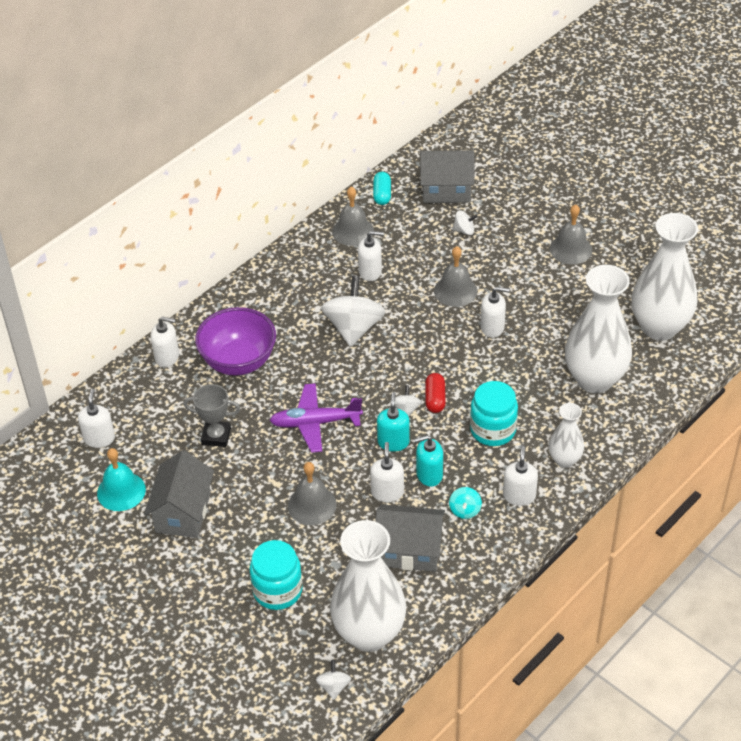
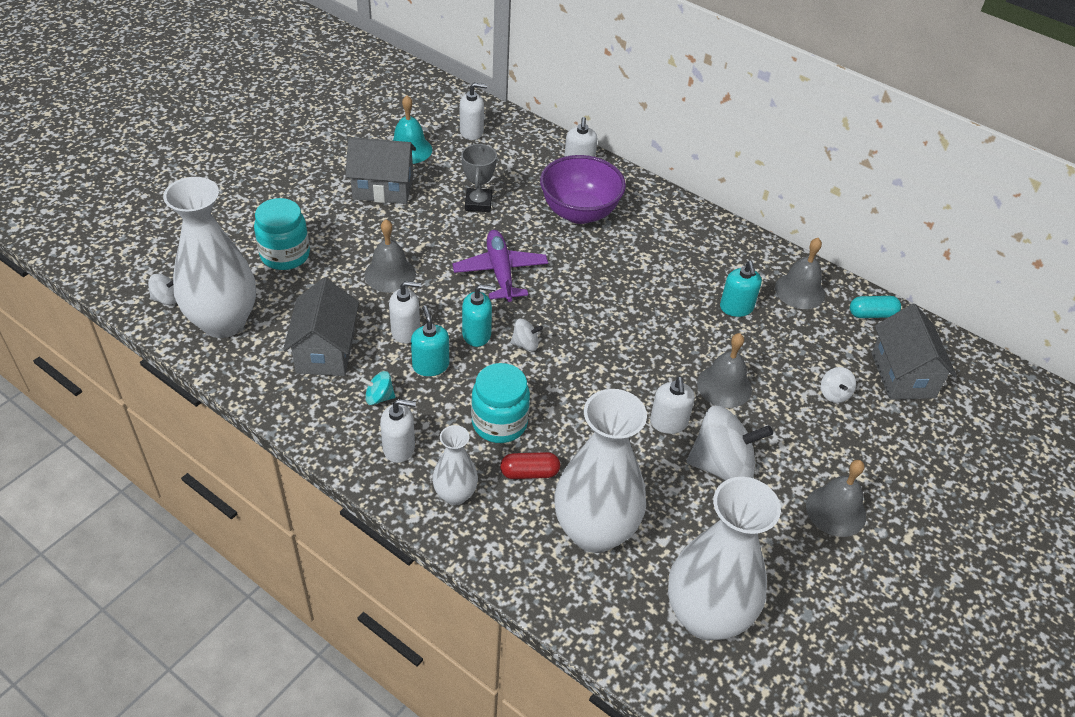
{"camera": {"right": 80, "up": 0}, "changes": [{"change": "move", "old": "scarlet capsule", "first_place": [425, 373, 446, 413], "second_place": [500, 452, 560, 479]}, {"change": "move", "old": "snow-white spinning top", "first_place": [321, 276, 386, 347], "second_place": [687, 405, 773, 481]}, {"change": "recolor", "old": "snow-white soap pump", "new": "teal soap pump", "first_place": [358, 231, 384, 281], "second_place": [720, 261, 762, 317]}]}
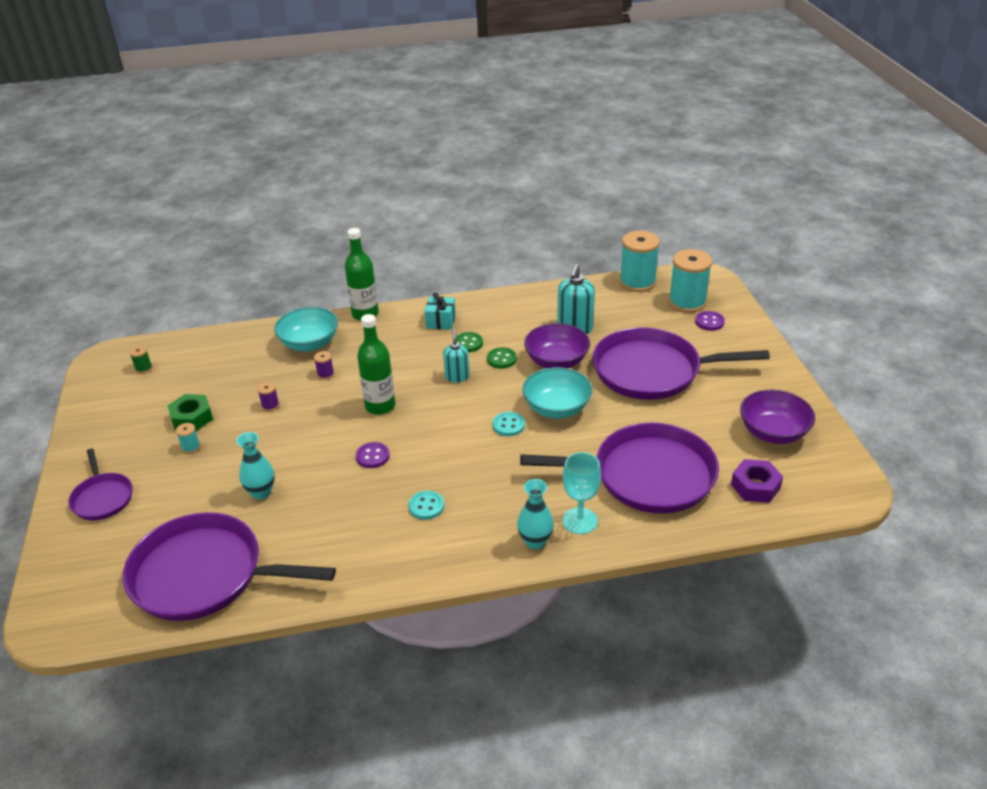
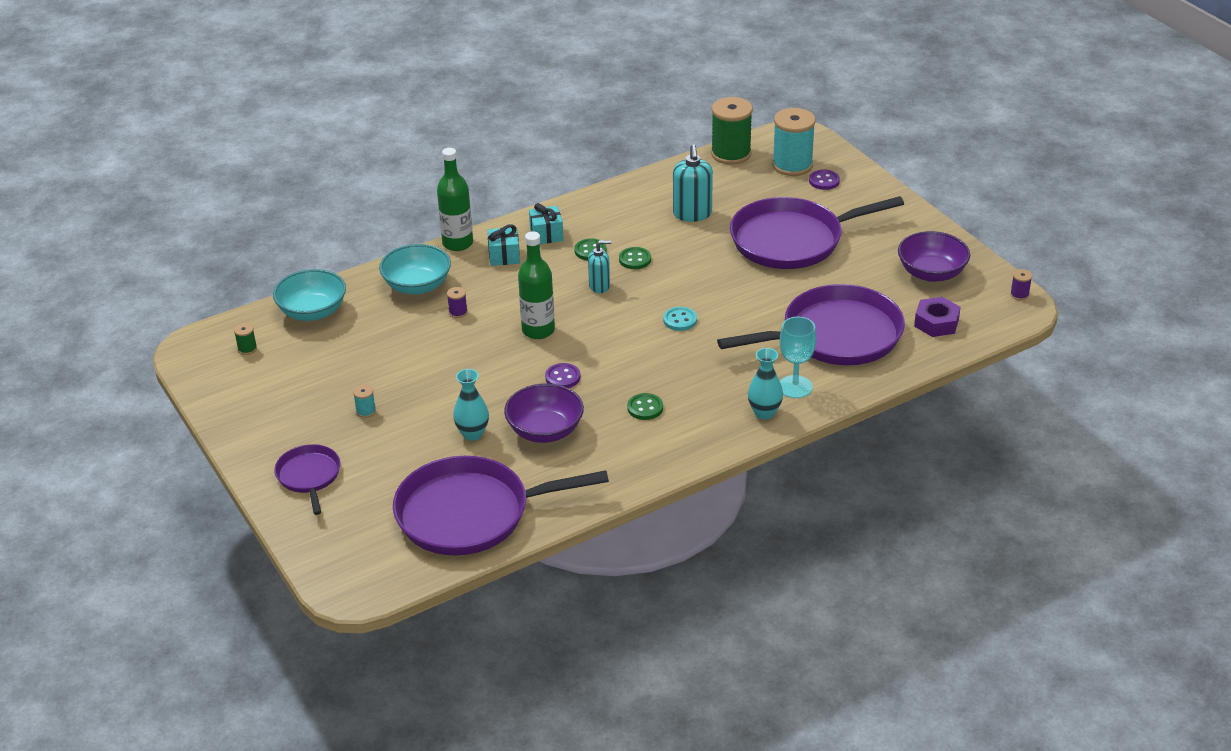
{"camera": {"right": -20, "up": 0}, "changes": [{"change": "move", "old": "teal serving bowl", "first_place": [522, 367, 593, 419], "second_place": [273, 269, 346, 321]}, {"change": "rotate", "old": "royal purple skillet", "first_place": [68, 449, 133, 520], "second_place": [274, 444, 341, 515], "degrees": -150}, {"change": "insert", "new": "teal wrapped gift", "second_place": [488, 224, 520, 266]}, {"change": "move", "old": "royal purple serving bowl", "first_place": [524, 323, 590, 368], "second_place": [504, 383, 584, 443]}, {"change": "rotate", "old": "teal soap pump", "first_place": [443, 329, 469, 383], "second_place": [588, 240, 612, 293], "degrees": 105}, {"change": "recolor", "old": "teal sewing button", "new": "leaf-green sewing button", "first_place": [409, 491, 444, 520], "second_place": [627, 393, 663, 420]}, {"change": "recolor", "old": "teal reel of thread", "new": "leaf-green reel of thread", "first_place": [619, 231, 660, 292], "second_place": [711, 97, 753, 165]}, {"change": "move", "old": "royal purple reel of thread", "first_place": [257, 382, 279, 411], "second_place": [1010, 269, 1032, 301]}, {"change": "delete", "old": "leaf-green hex nut", "first_place": [168, 394, 213, 431]}]}
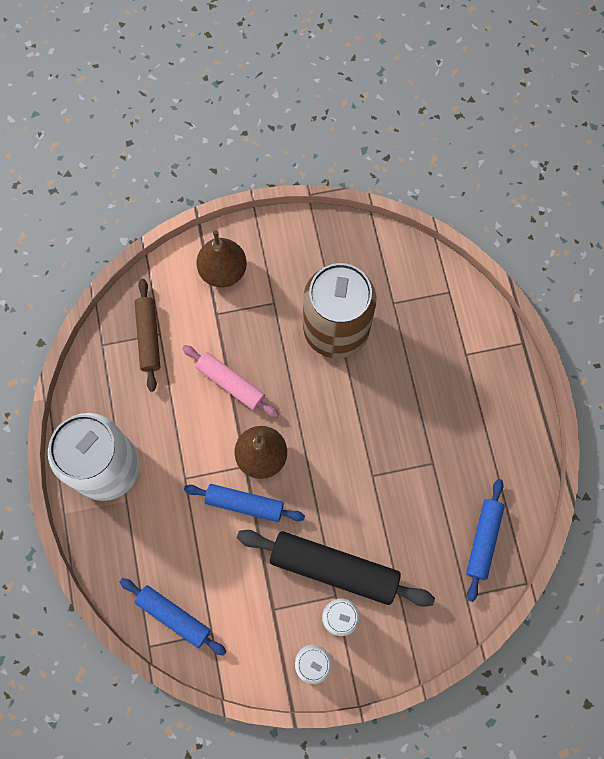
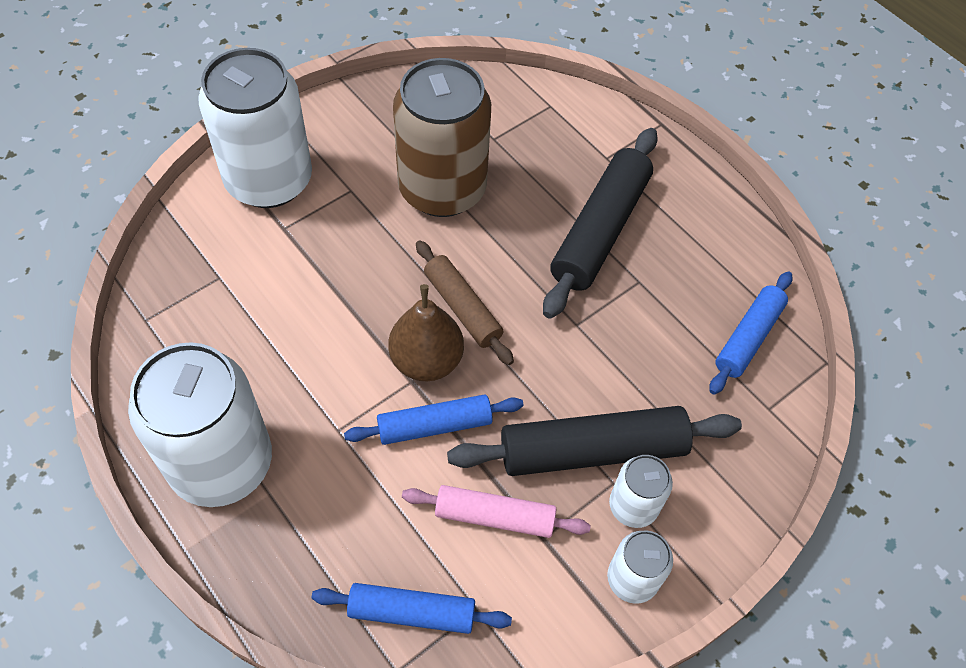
{"camera": {"right": -30, "up": -15}, "changes": [{"change": "replace", "old": "russet pear fruit", "new": "snow-white can", "first_place": [197, 230, 247, 288], "second_place": [198, 48, 312, 208]}, {"change": "move", "old": "rosy pastry roller", "first_place": [182, 345, 279, 418], "second_place": [402, 485, 591, 538]}, {"change": "move", "old": "russet pastry roller", "first_place": [135, 279, 160, 392], "second_place": [416, 240, 514, 365]}, {"change": "insert", "new": "ebony pastry roller", "second_place": [543, 128, 658, 319]}, {"change": "rotate", "old": "cobalt pastry roller", "first_place": [466, 479, 505, 602], "second_place": [709, 271, 793, 395], "degrees": 45}]}
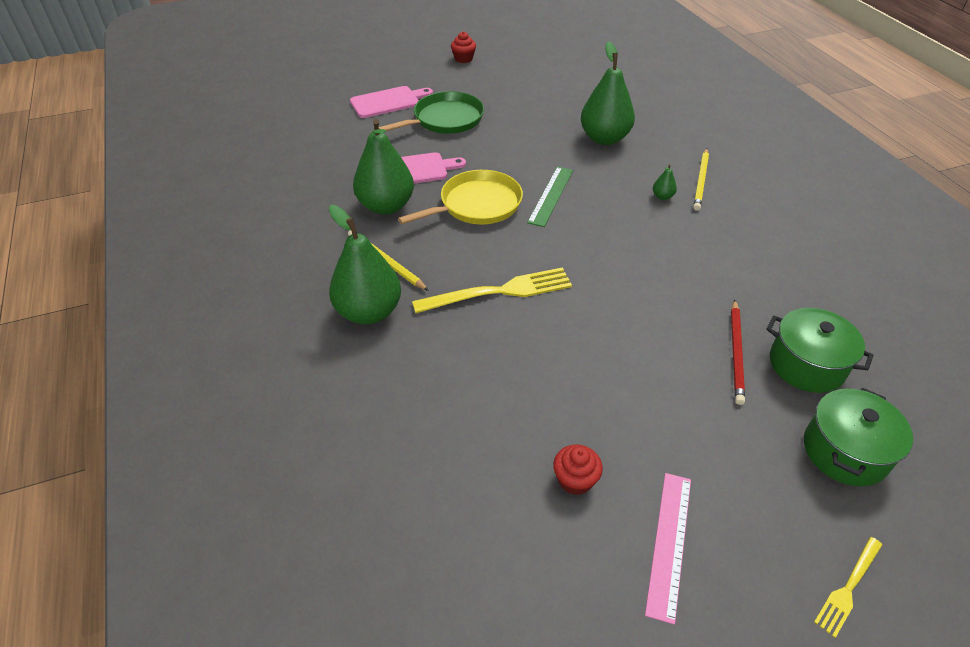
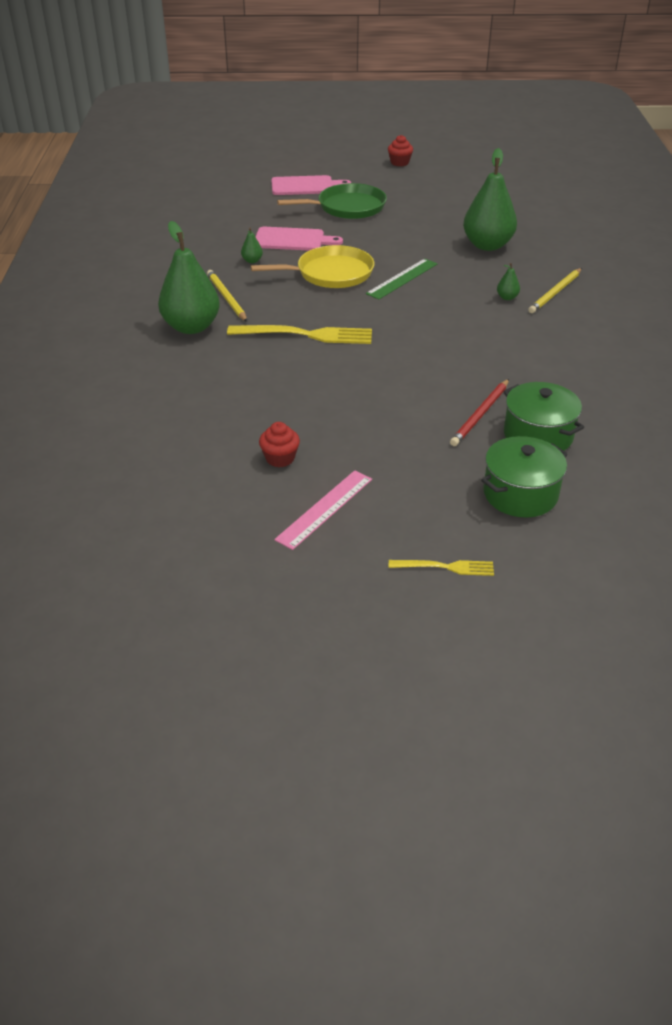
{"camera": {"right": 20, "up": -5}, "changes": [{"change": "resize", "old": "leaf-green pear fruit", "first_place": [353, 119, 414, 215], "second_place": [241, 228, 263, 263], "factor": 0.4}, {"change": "rotate", "old": "bright yellow table fork", "first_place": [814, 537, 882, 638], "second_place": [389, 560, 494, 576], "degrees": -150}]}
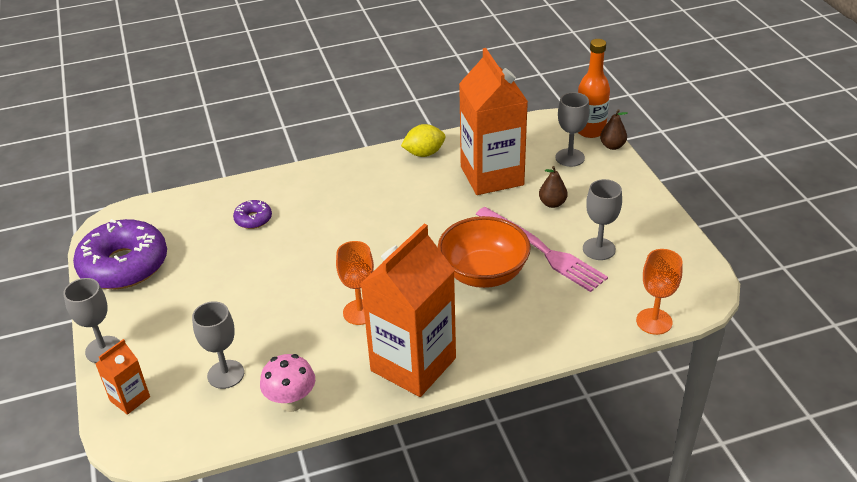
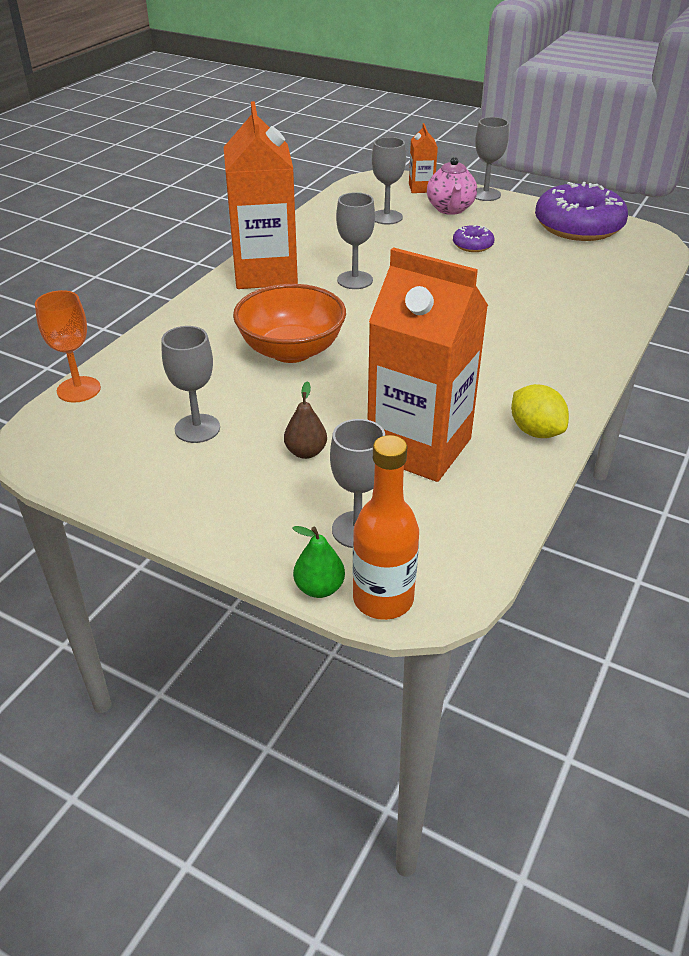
{"camera": {"right": 135, "up": 0}, "changes": [{"change": "recolor", "old": "russet pear fruit", "new": "leaf-green pear fruit", "first_place": [600, 109, 628, 150], "second_place": [293, 526, 345, 598]}, {"change": "recolor", "old": "orange-coloured goblet", "new": "grey goblet", "first_place": [336, 241, 374, 325], "second_place": [336, 192, 375, 289]}, {"change": "insert", "new": "rosy tea pot", "second_place": [427, 157, 477, 215]}, {"change": "move", "old": "royal purple doughnut", "first_place": [233, 200, 272, 229], "second_place": [453, 225, 495, 252]}, {"change": "rotate", "old": "bright yellow lemon", "first_place": [401, 124, 445, 157], "second_place": [511, 384, 569, 438], "degrees": -60}, {"change": "delete", "old": "rosy mushroom", "first_place": [260, 354, 315, 412]}, {"change": "delete", "old": "rosy table fork", "first_place": [476, 207, 608, 292]}]}
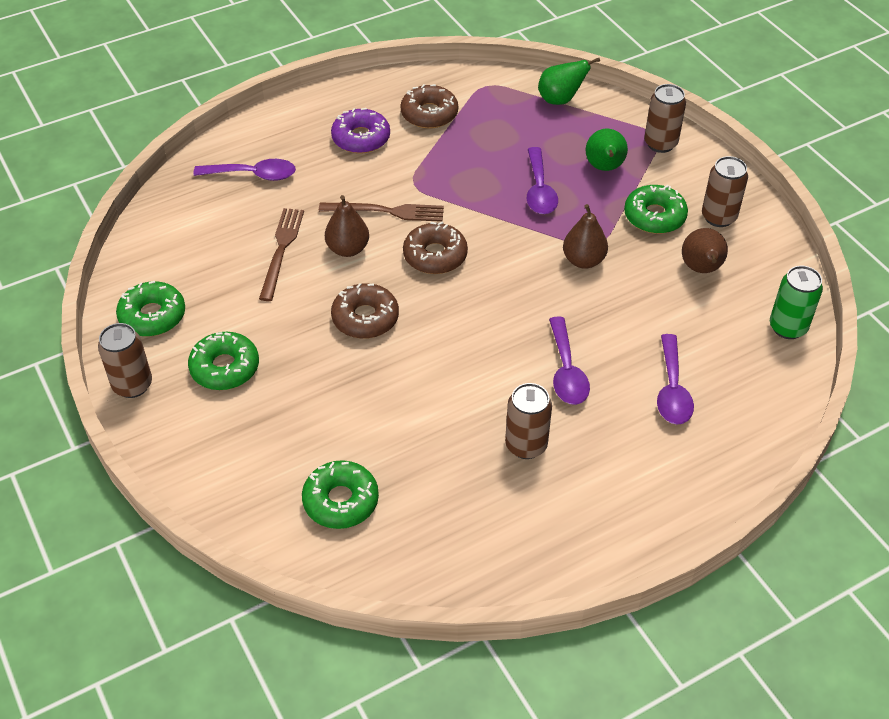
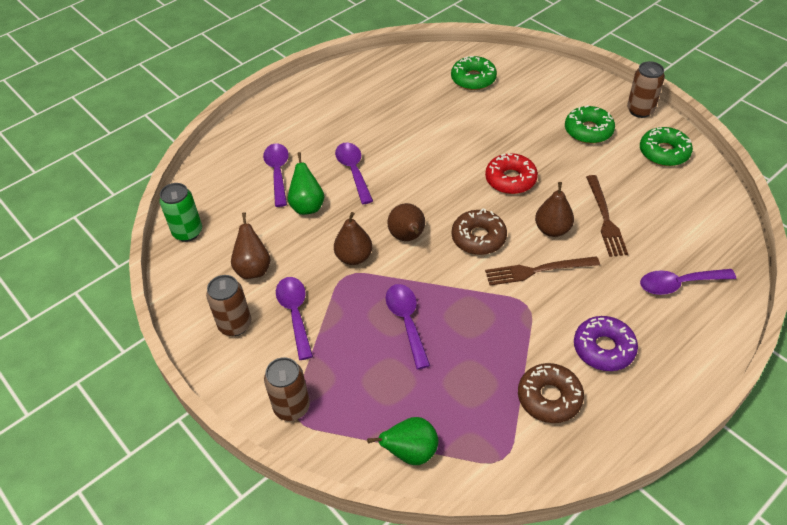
{"camera": {"right": 170, "up": 0}, "changes": [{"change": "replace", "old": "leaf-green doughnut", "new": "royal purple spoon", "first_place": [624, 185, 688, 234], "second_place": [276, 277, 313, 360]}, {"change": "move", "old": "leaf-green pear fruit", "first_place": [586, 129, 628, 171], "second_place": [288, 152, 325, 215]}, {"change": "insert", "new": "russet pear fruit", "second_place": [387, 203, 425, 241]}, {"change": "recolor", "old": "russet doughnut", "new": "scarlet doughnut", "first_place": [331, 283, 399, 339], "second_place": [485, 153, 538, 194]}, {"change": "delete", "old": "russet can", "first_place": [505, 383, 552, 459]}]}
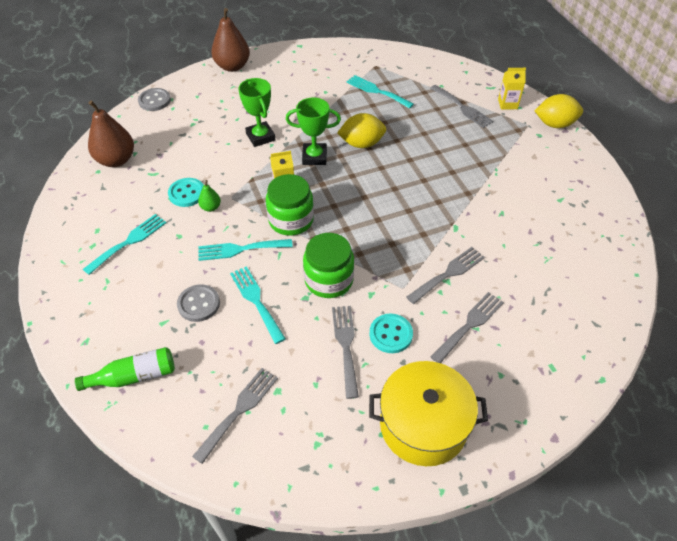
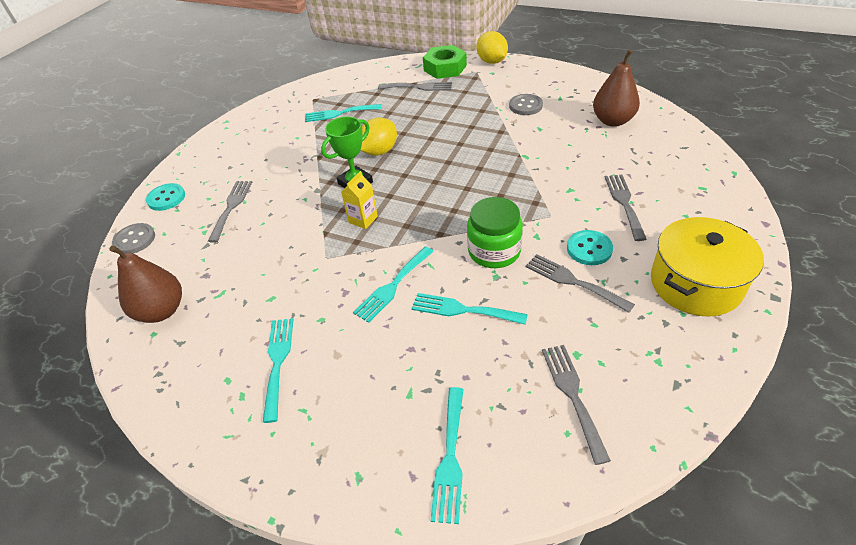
{"camera": {"right": -40, "up": -5}, "changes": [{"change": "move", "old": "teal sewing button", "first_place": [168, 178, 204, 207], "second_place": [146, 183, 185, 211]}, {"change": "move", "old": "grey table fork", "first_place": [406, 247, 485, 304], "second_place": [208, 181, 252, 243]}, {"change": "replace", "old": "bright yellow carton", "new": "leaf-green hex nut", "first_place": [498, 68, 526, 110], "second_place": [423, 45, 467, 79]}, {"change": "replace", "old": "leaf-green bottle", "new": "teal table fork", "first_place": [75, 347, 175, 391], "second_place": [431, 387, 464, 524]}, {"change": "rotate", "old": "bright yellow lemon", "first_place": [535, 94, 583, 128], "second_place": [476, 31, 508, 64], "degrees": -75}, {"change": "move", "old": "grey sewing button", "first_place": [177, 284, 220, 322], "second_place": [509, 94, 543, 115]}, {"change": "move", "old": "russet pear fruit", "first_place": [211, 8, 250, 72], "second_place": [593, 50, 640, 127]}, {"change": "delete", "old": "leaf-green pear fruit", "first_place": [198, 180, 221, 212]}, {"change": "delete", "old": "leaf-green award cup", "first_place": [238, 78, 275, 147]}, {"change": "delete", "old": "leaf-green jam jar", "first_place": [266, 174, 314, 236]}]}
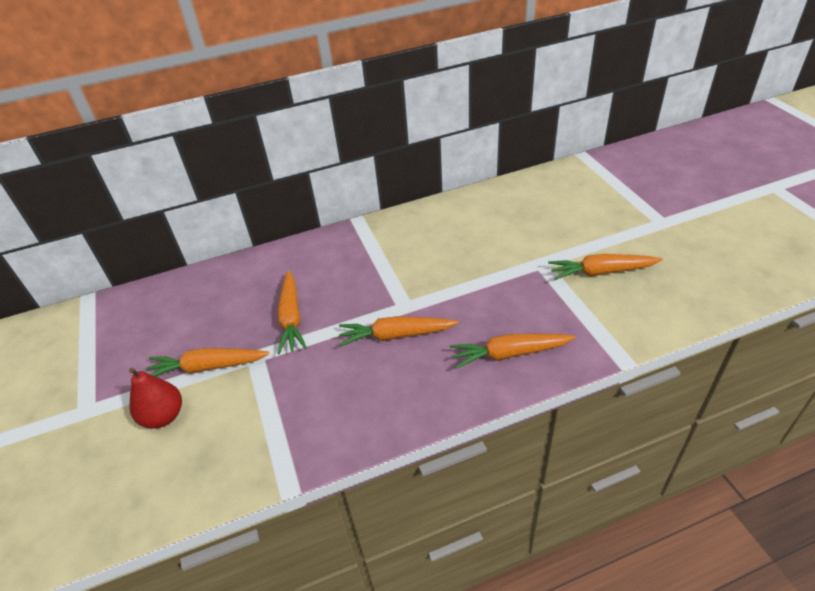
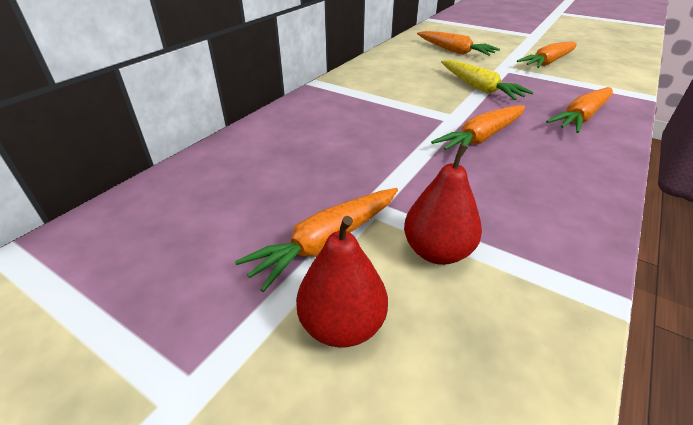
{"camera": {"right": -40, "up": -5}, "changes": [{"change": "insert", "new": "scarlet pear fruit", "second_place": [404, 144, 482, 265]}, {"change": "move", "old": "orange-coloured root vegetable", "first_place": [277, 271, 307, 354], "second_place": [417, 31, 500, 56]}, {"change": "insert", "new": "bright yellow root vegetable", "second_place": [441, 60, 534, 100]}]}
